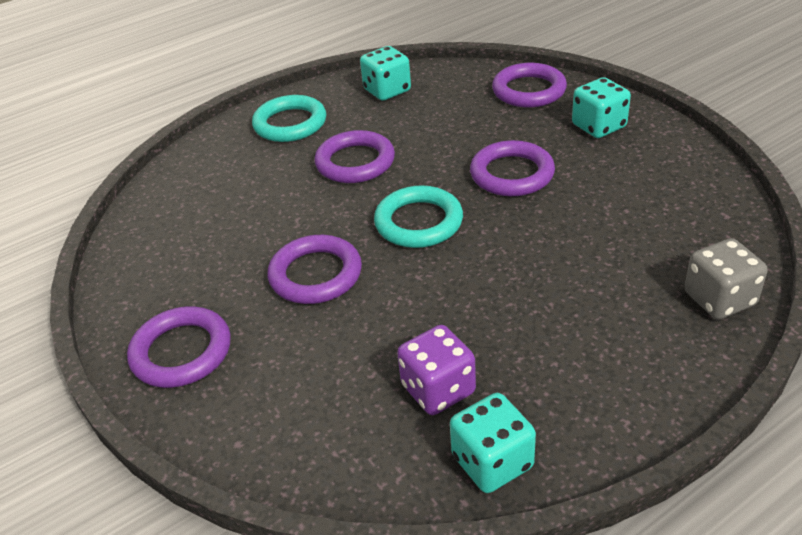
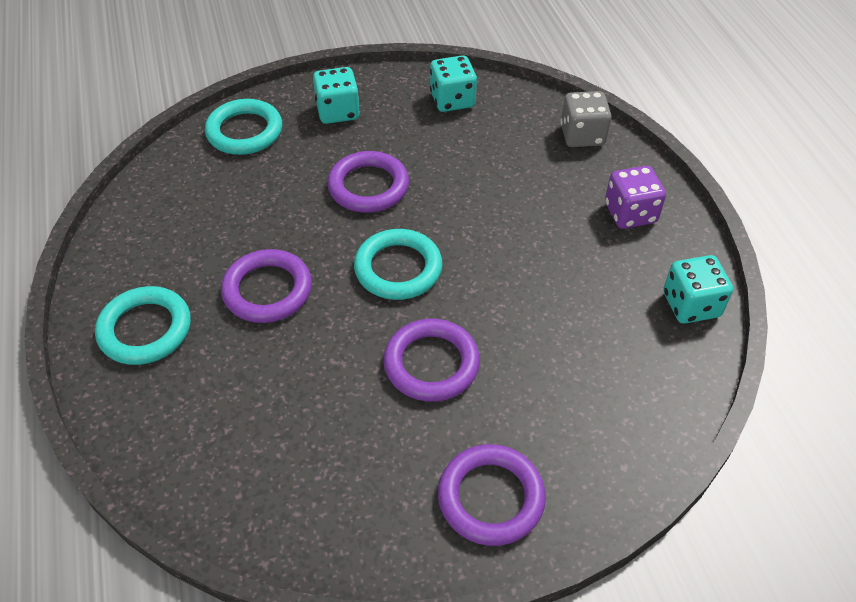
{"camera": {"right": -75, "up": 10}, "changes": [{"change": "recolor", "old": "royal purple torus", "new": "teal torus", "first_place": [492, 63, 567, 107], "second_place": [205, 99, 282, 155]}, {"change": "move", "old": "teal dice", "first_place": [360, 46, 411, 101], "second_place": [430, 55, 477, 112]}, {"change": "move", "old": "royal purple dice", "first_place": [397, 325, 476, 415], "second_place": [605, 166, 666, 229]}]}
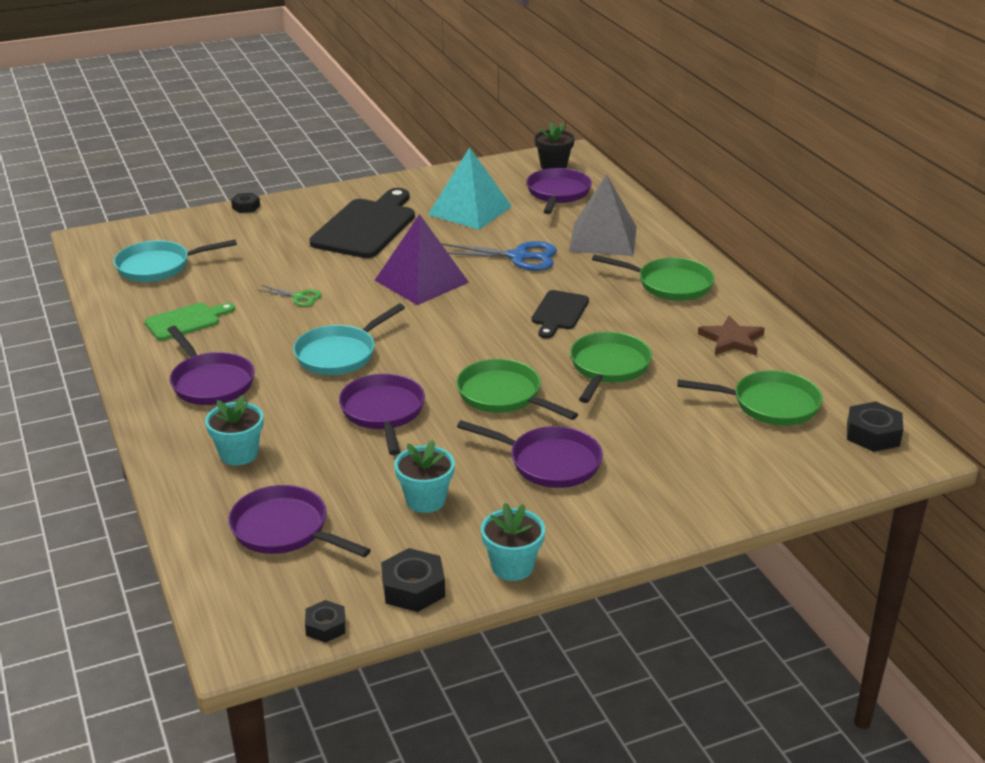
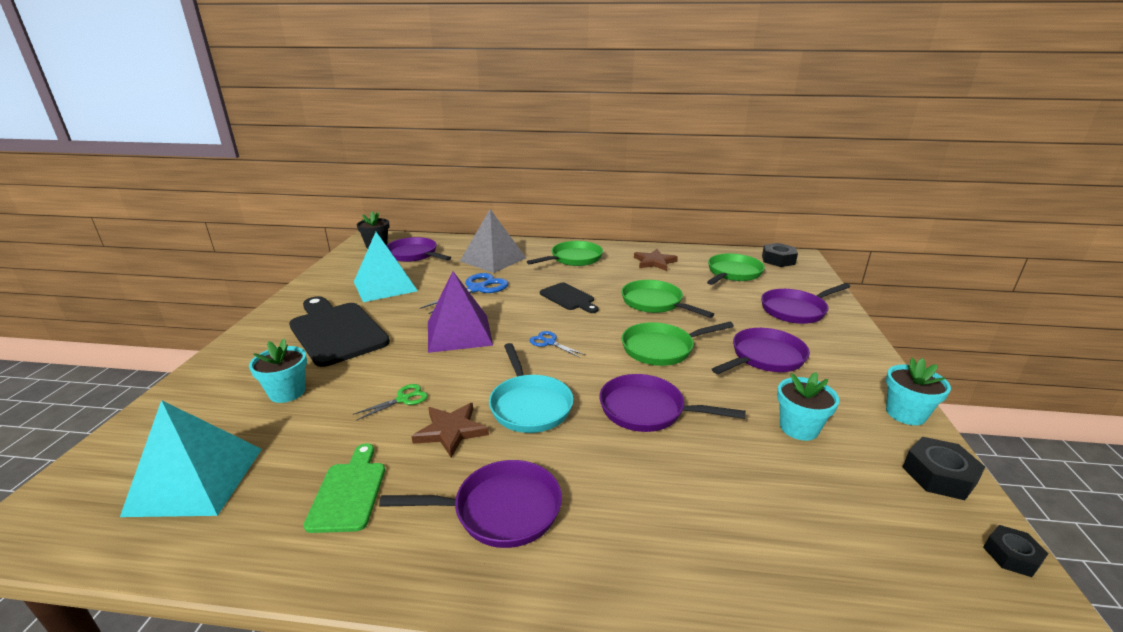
{"camera": {"right": -60, "up": -5}, "changes": [{"change": "replace", "old": "teal skillet", "new": "teal pyramid shape", "first_place": [114, 239, 237, 282], "second_place": [120, 400, 262, 517]}, {"change": "move", "old": "teal flower pot", "first_place": [205, 395, 264, 466], "second_place": [249, 339, 307, 403]}, {"change": "insert", "new": "russet star shape", "second_place": [412, 403, 489, 458]}, {"change": "insert", "new": "cobalt scissors", "second_place": [529, 331, 585, 358]}, {"change": "move", "old": "royal purple skillet", "first_place": [228, 485, 371, 557], "second_place": [761, 283, 850, 324]}, {"change": "delete", "old": "ebony hex nut", "first_place": [231, 193, 260, 213]}]}
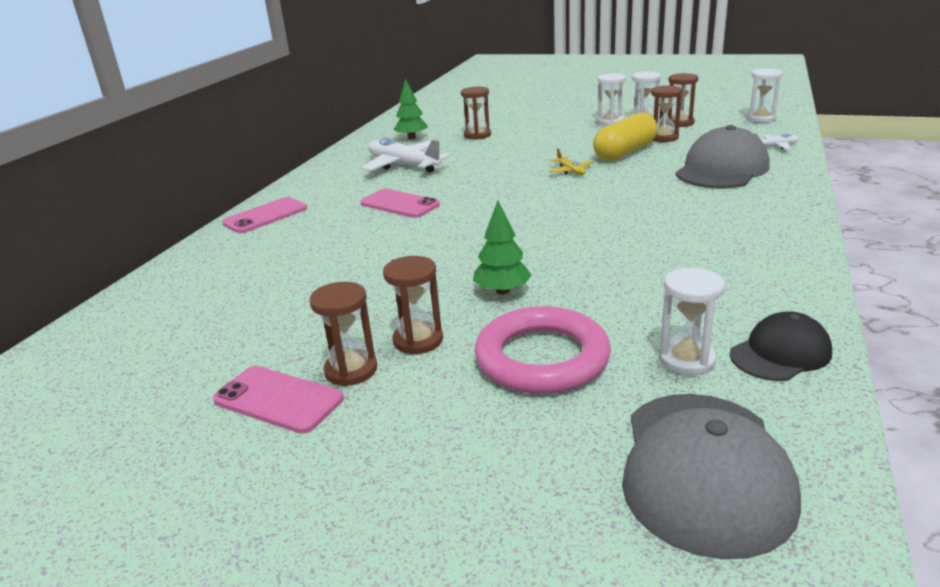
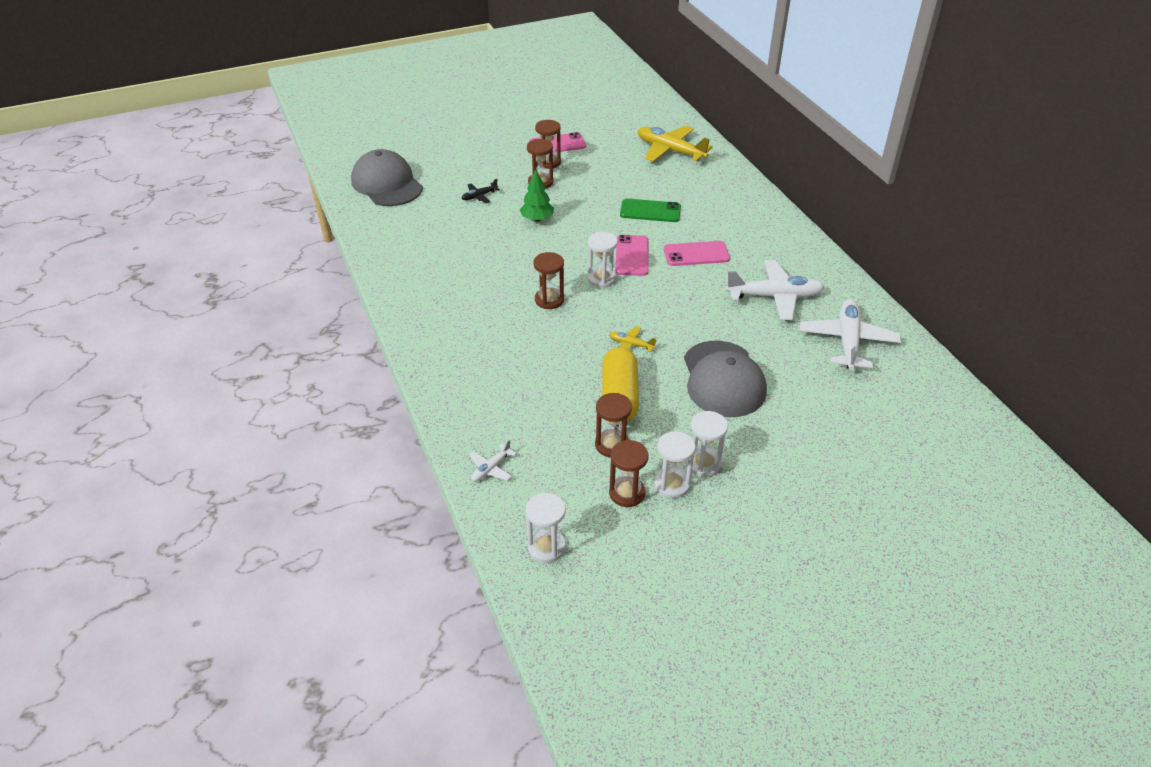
{"camera": {"right": 135, "up": 15}, "changes": [{"change": "replace", "old": "rosy torus", "new": "ebony toy plane", "first_place": [475, 306, 611, 394], "second_place": [462, 179, 500, 203]}, {"change": "move", "old": "russet sandglass", "first_place": [461, 87, 491, 140], "second_place": [534, 252, 564, 309]}, {"change": "move", "old": "snow-white sandglass", "first_place": [659, 268, 725, 375], "second_place": [587, 232, 618, 288]}, {"change": "move", "old": "rosy smartphone", "first_place": [222, 197, 307, 233], "second_place": [615, 235, 648, 276]}, {"change": "insert", "new": "leaf-green smartphone", "second_place": [620, 199, 681, 222]}, {"change": "insert", "new": "bright yellow toy plane", "second_place": [638, 126, 713, 162]}, {"change": "move", "old": "grey cap", "first_place": [676, 125, 770, 188], "second_place": [684, 341, 767, 417]}, {"change": "replace", "old": "leaf-green fir tree", "new": "snow-white toy plane", "first_place": [393, 78, 428, 139], "second_place": [800, 299, 901, 370]}, {"change": "delete", "old": "ebony cap", "first_place": [730, 311, 832, 381]}]}
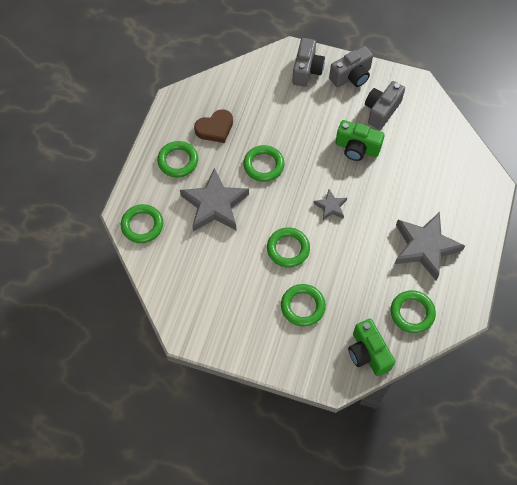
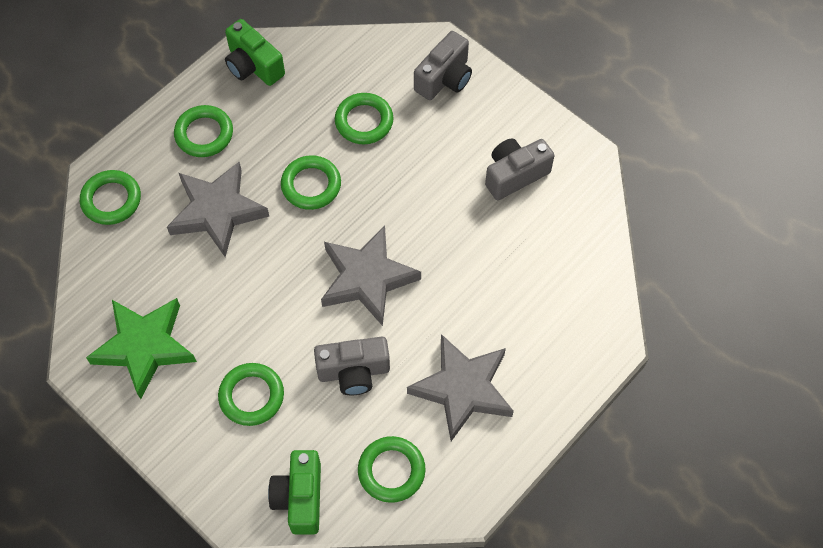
{"camera": {"right": 25, "up": 0}, "changes": [{"change": "insert", "new": "leaf-green star shape", "second_place": [86, 298, 197, 399]}, {"change": "move", "old": "leaf-green photo camera", "first_place": [336, 120, 385, 161], "second_place": [225, 19, 285, 86]}, {"change": "move", "old": "grey photo camera", "first_place": [329, 46, 373, 87], "second_place": [314, 337, 390, 395]}, {"change": "resize", "old": "grey star shape", "first_place": [313, 190, 347, 220], "second_place": [321, 226, 421, 326], "factor": 2.03}, {"change": "move", "old": "leaf-green torus", "first_place": [267, 227, 310, 267], "second_place": [335, 93, 393, 144]}, {"change": "delete", "old": "russet love heart", "first_place": [194, 109, 233, 143]}]}
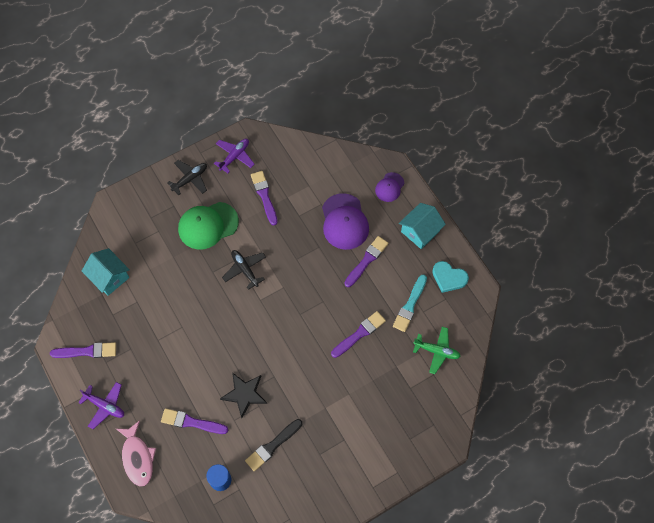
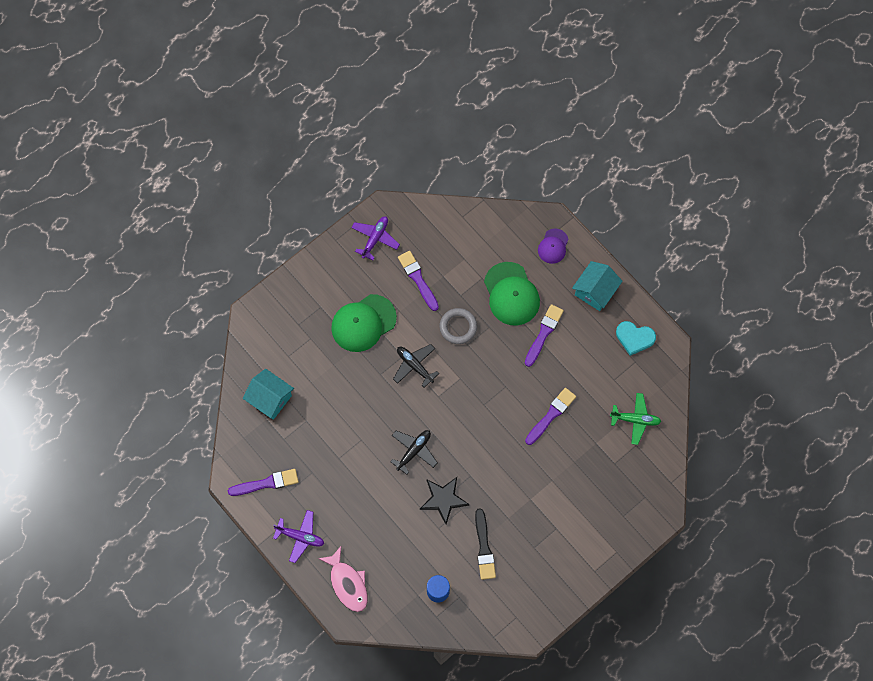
{"camera": {"right": -10, "up": 5}, "changes": [{"change": "move", "old": "ebony toy plane", "first_place": [167, 160, 207, 195], "second_place": [390, 430, 438, 475]}, {"change": "insert", "new": "grey torus", "second_place": [439, 308, 477, 344]}, {"change": "rotate", "old": "ebony brush", "first_place": [245, 419, 302, 471], "second_place": [475, 508, 496, 580], "degrees": -45}, {"change": "recolor", "old": "royal purple cap", "new": "leaf-green cap", "first_place": [322, 193, 369, 250], "second_place": [484, 262, 540, 325]}, {"change": "delete", "old": "royal purple brush", "first_place": [161, 408, 228, 434]}, {"change": "delete", "old": "teal brush", "first_place": [393, 274, 427, 332]}]}
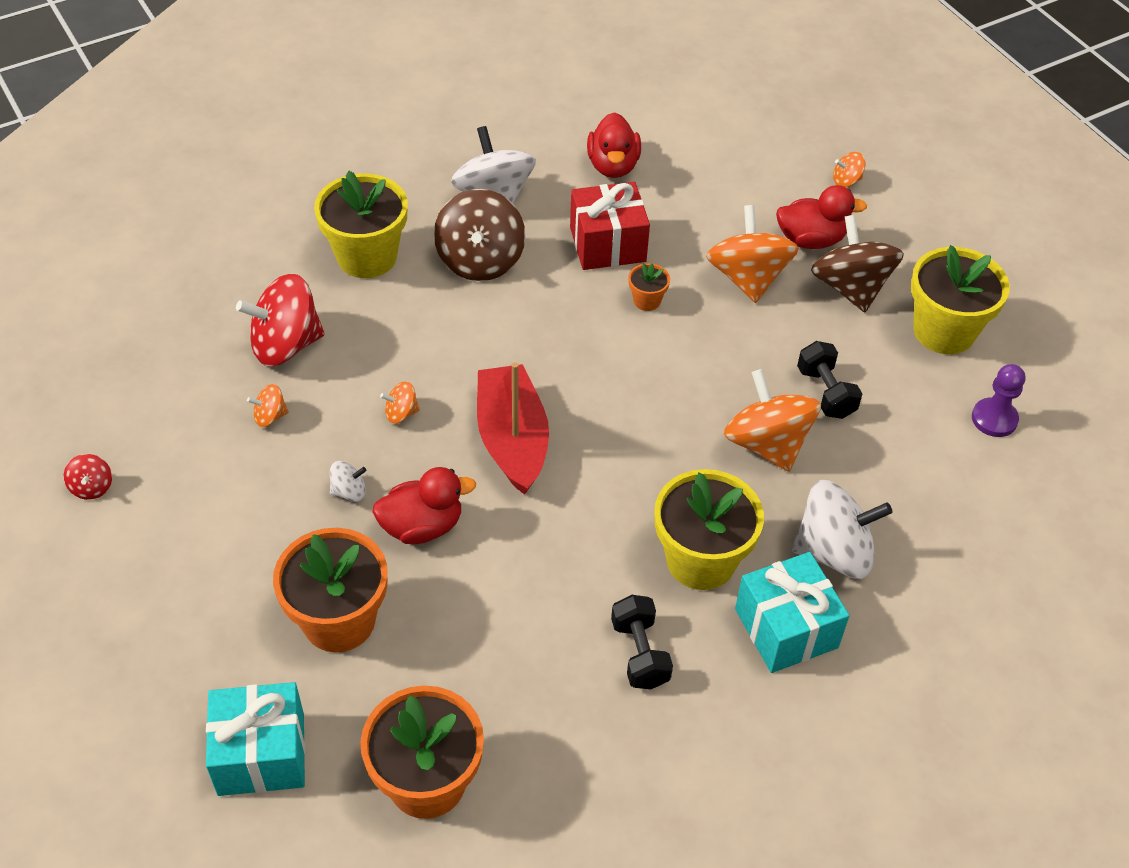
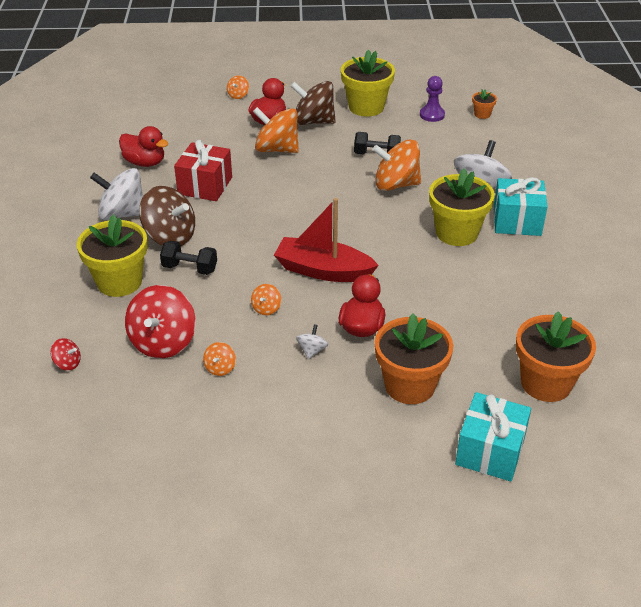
{"camera": {"right": -60, "up": -10}, "changes": [{"change": "move", "old": "scarlet spinning top", "first_place": [64, 454, 112, 500], "second_place": [51, 338, 81, 371]}, {"change": "move", "old": "ebony dumbbell", "first_place": [611, 595, 673, 689], "second_place": [160, 241, 217, 275]}, {"change": "move", "old": "orange-coloured flower pot", "first_place": [628, 263, 670, 311], "second_place": [472, 90, 497, 119]}]}
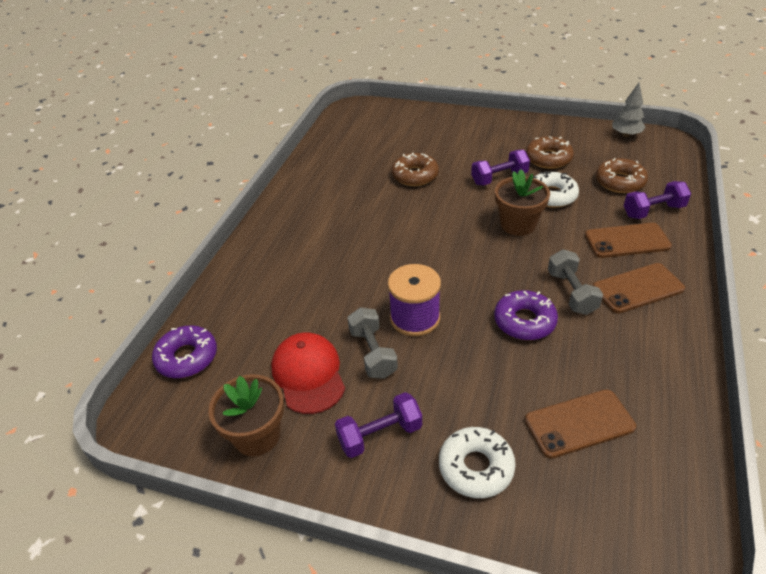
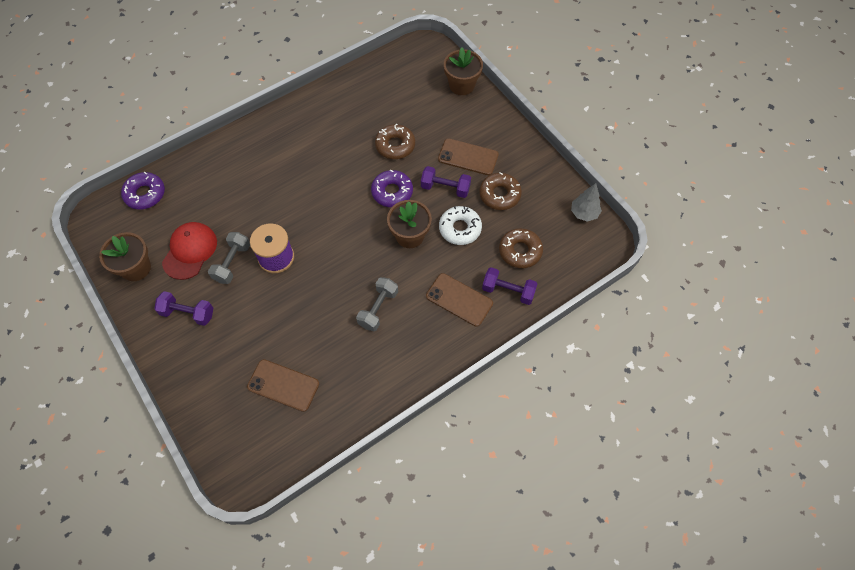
{"camera": {"right": 35, "up": 20}, "changes": [{"change": "move", "old": "royal purple doughnut", "first_place": [494, 290, 558, 340], "second_place": [371, 170, 413, 207]}, {"change": "move", "old": "russet smartphone", "first_place": [593, 263, 685, 313], "second_place": [438, 138, 499, 175]}, {"change": "insert", "new": "russet flower pot", "second_place": [444, 47, 483, 95]}, {"change": "delete", "old": "snow-white doughnut", "first_place": [439, 427, 516, 498]}]}
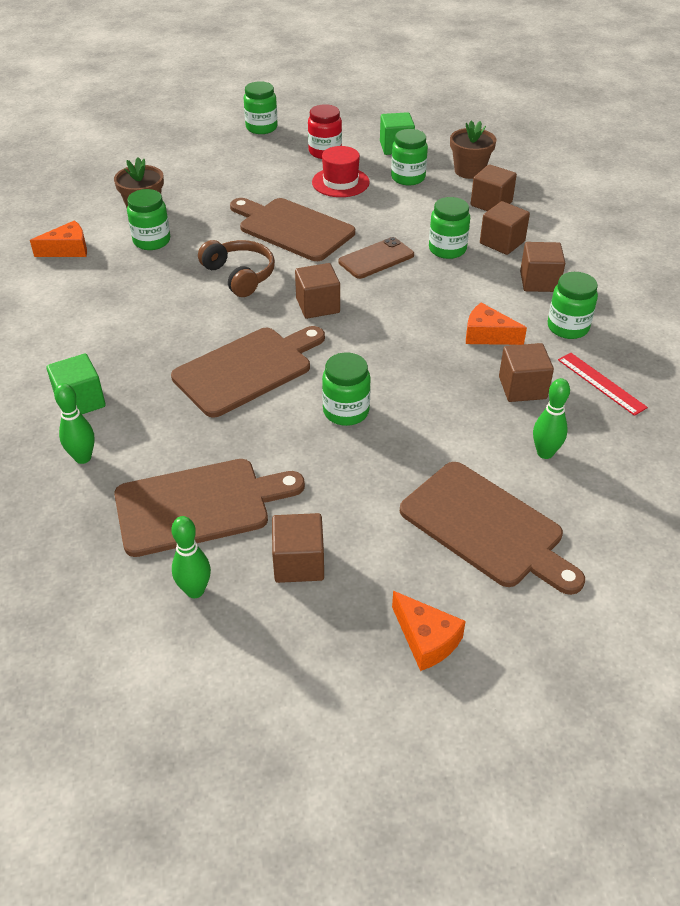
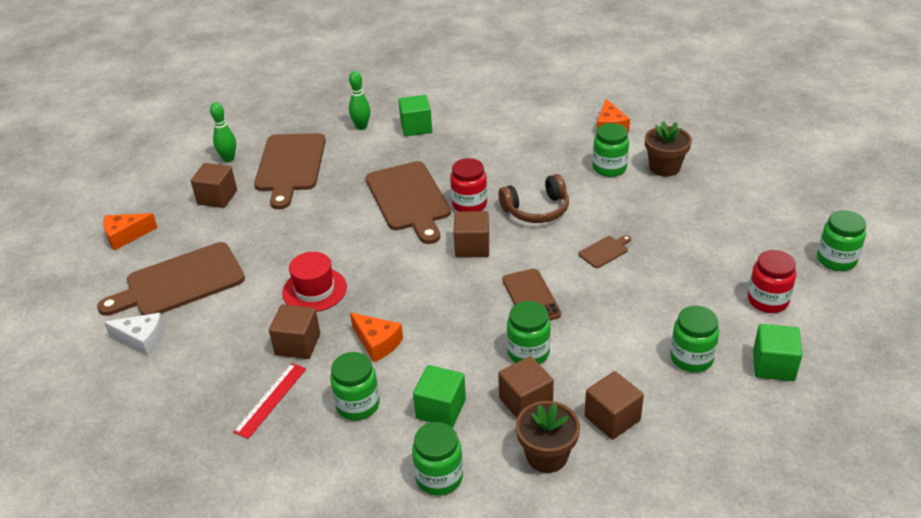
{"camera": {"right": 110, "up": -5}, "changes": [{"change": "insert", "new": "snow-white cheese wedge", "second_place": [104, 313, 165, 356]}, {"change": "rotate", "old": "scarlet straightedge", "first_place": [558, 353, 648, 416], "second_place": [233, 363, 306, 439], "degrees": -45}, {"change": "move", "old": "scarlet tall hat", "first_place": [312, 146, 370, 197], "second_place": [282, 252, 347, 312]}, {"change": "rotate", "old": "orange-coloured cheese wedge", "first_place": [466, 303, 527, 345], "second_place": [350, 312, 403, 362], "degrees": 90}, {"change": "move", "old": "leaf-green jam jar", "first_place": [322, 353, 371, 426], "second_place": [412, 422, 463, 496]}, {"change": "recolor", "old": "russet block", "new": "leaf-green block", "first_place": [520, 242, 565, 292], "second_place": [413, 365, 466, 427]}, {"change": "insert", "new": "scarlet jam jar", "second_place": [450, 158, 487, 212]}, {"change": "move", "old": "russet flower pot", "first_place": [450, 121, 497, 179], "second_place": [516, 401, 580, 473]}, {"change": "resize", "old": "russet cutting board", "first_place": [230, 198, 355, 261], "second_place": [578, 235, 631, 268], "factor": 0.42}, {"change": "delete", "old": "leaf-green bowling pin", "first_place": [533, 378, 570, 459]}]}
